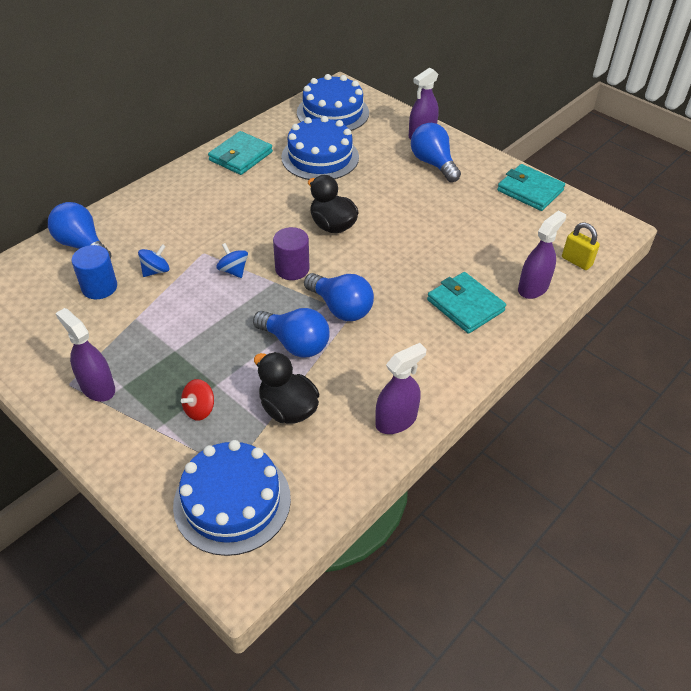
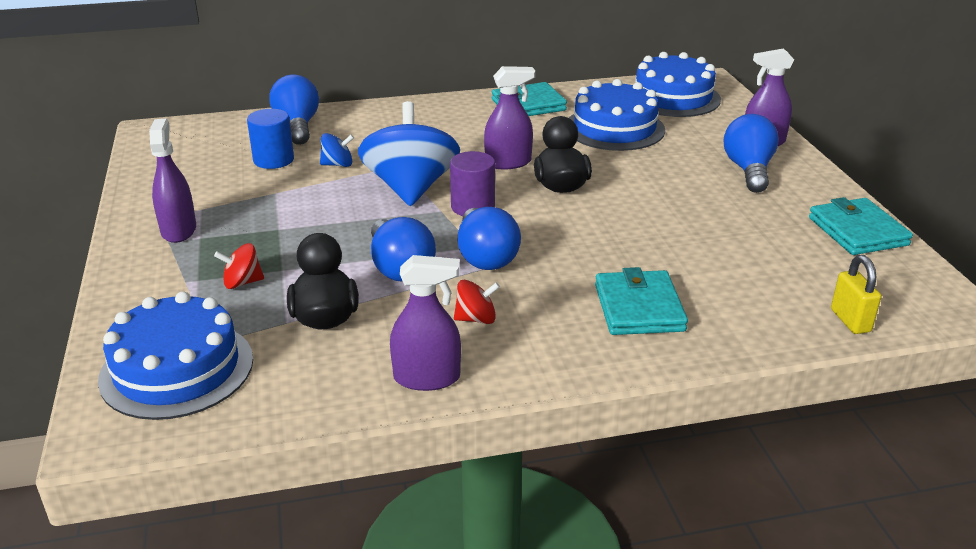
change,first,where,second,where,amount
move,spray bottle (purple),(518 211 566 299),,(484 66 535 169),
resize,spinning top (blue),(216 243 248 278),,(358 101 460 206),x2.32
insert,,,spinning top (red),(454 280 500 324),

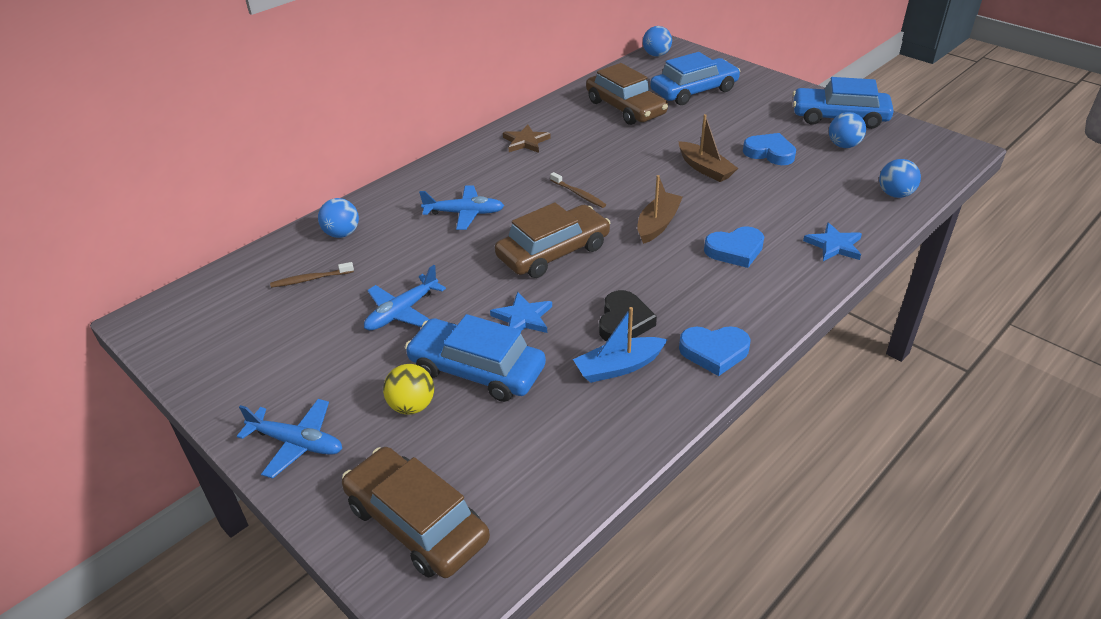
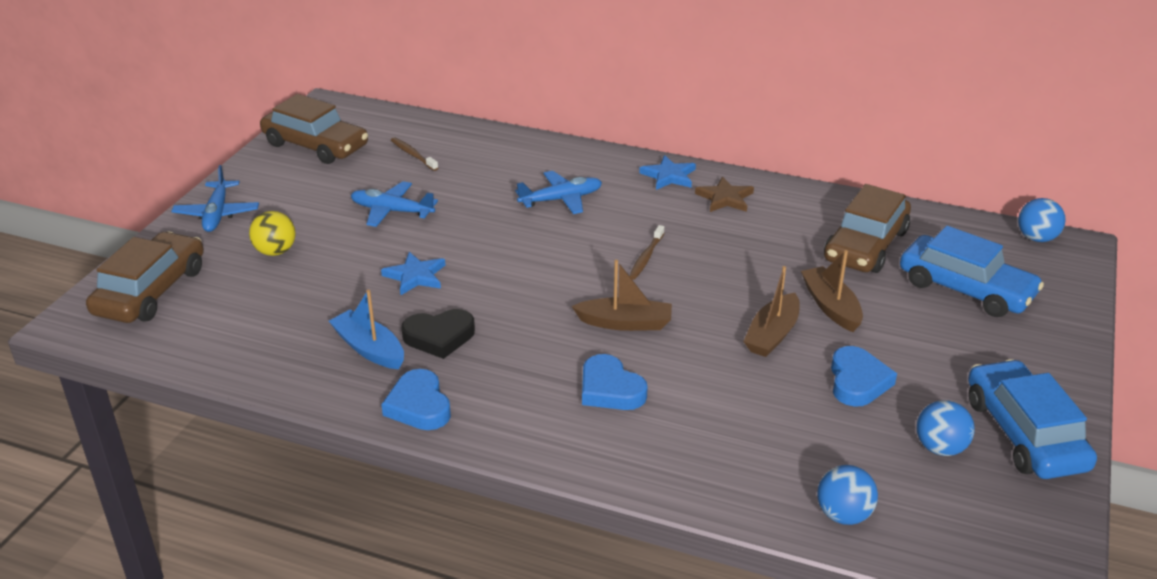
change,first,where,second,where,amount
rotate,plane (blue),(419 185 504 230),,(515 171 602 214),90 degrees counterclockwise
delete,ball (blue),(318 198 359 238),,,
move,car (brown),(495 203 610 278),,(260 94 368 164),
move,star (blue),(803 222 862 261),,(639 155 696 190),
delete,car (blue),(405 314 546 402),,,
insert,,,boat (brown),(801 250 863 332),

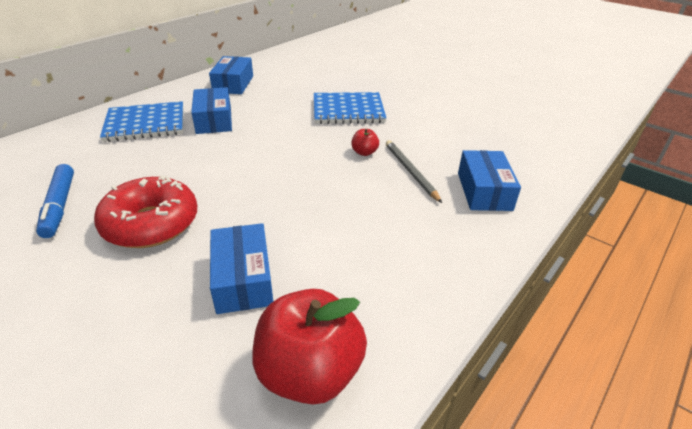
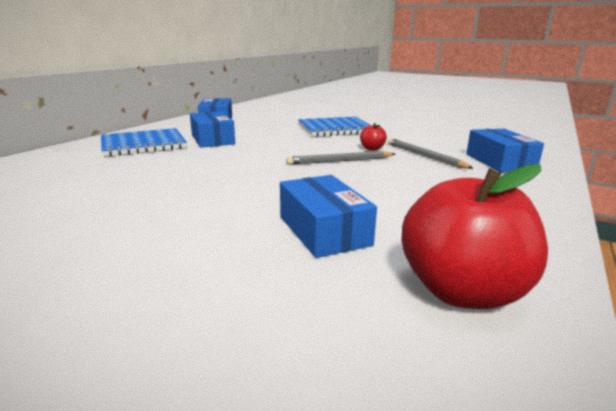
change,first,where,second,where,amount
delete,marker (blue),(36 164 74 238),,,
delete,donut (red),(94 175 197 248),,,
insert,,,pencil (grey),(286 151 395 165),

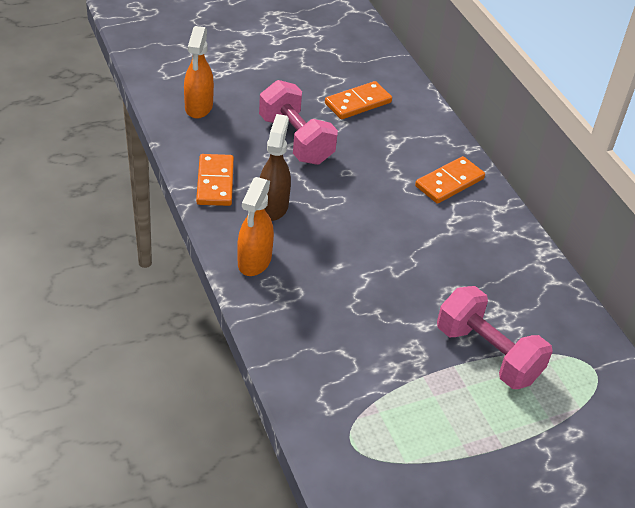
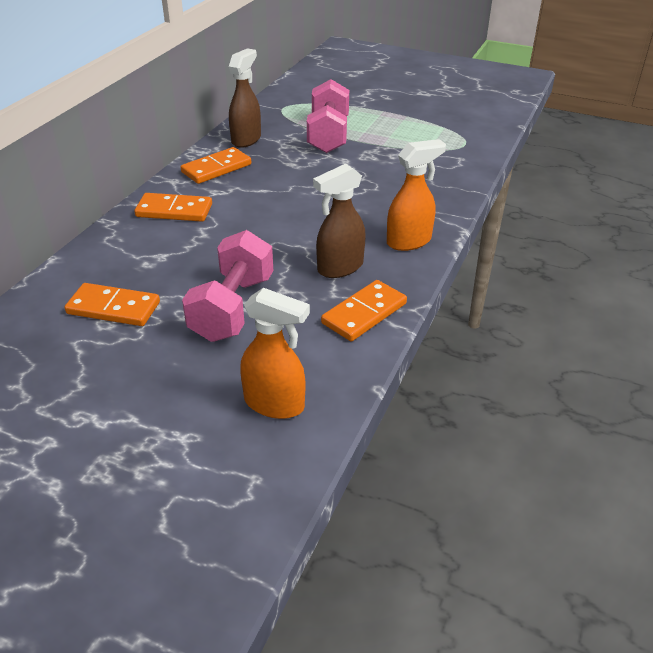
change,first,where,second,where,amount
rotate,spray bottle (orange),(184 26 214 119),,(240 288 310 419),60 degrees clockwise
insert,,,spray bottle (brown),(229 48 261 148),
insert,,,domino (orange),(181 147 251 184),

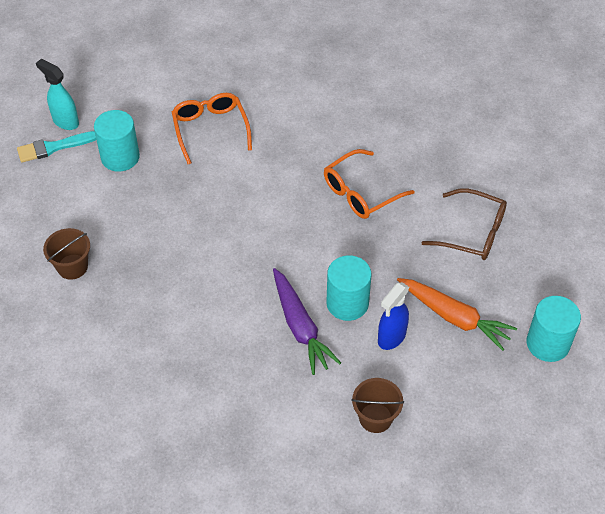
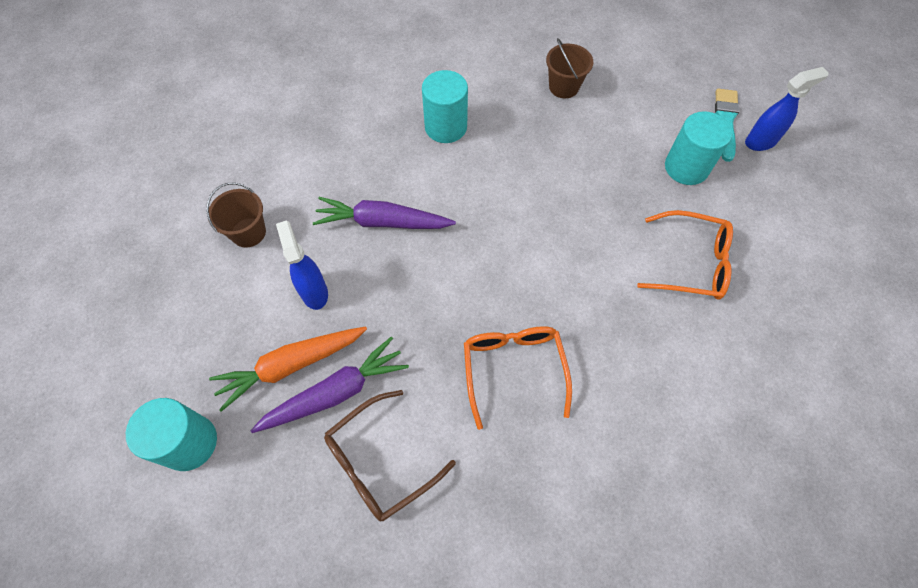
change,first,where,second,where,amount
recolor,spray bottle (turquoise),(36 59 79 130),spray bottle (blue),(745 67 829 151),
move,cylinder (turquoise),(326 255 371 321),,(422 70 468 143),
insert,,,carrot (purple),(250 337 409 433),

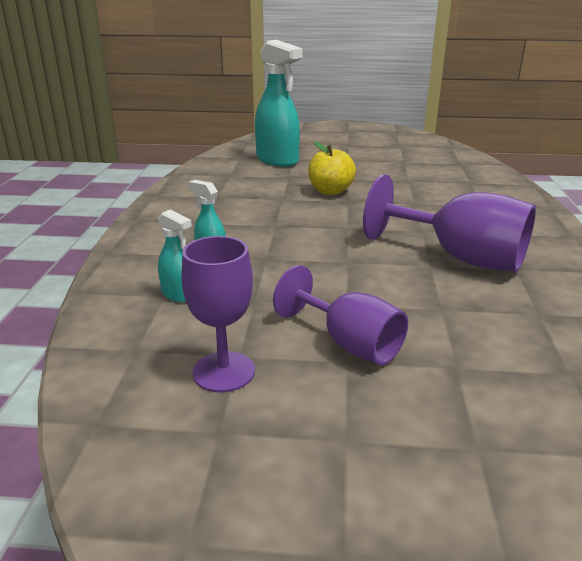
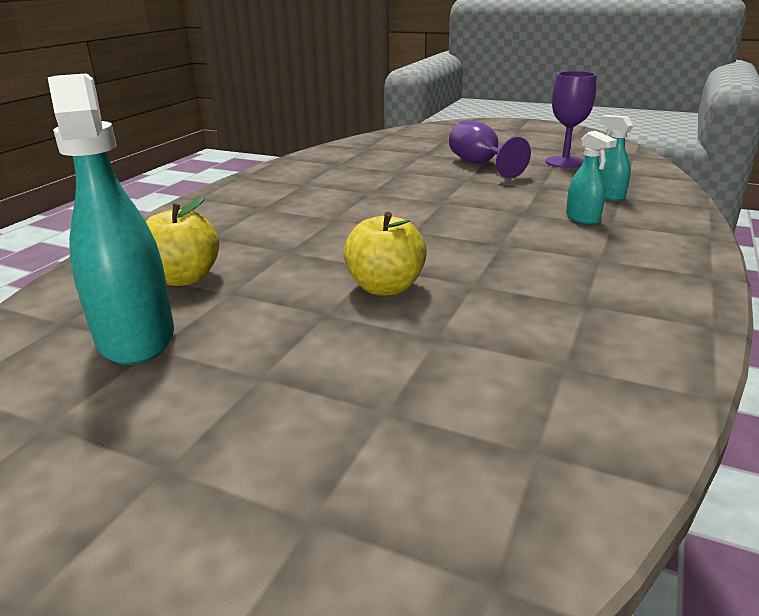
change,first,where,second,where,amount
move,spray bottle (turquoise),(255 40 303 167),,(48 73 174 365),
delete,goblet (purple),(363 174 536 272),,,
insert,,,apple (yellow),(146 197 219 286),

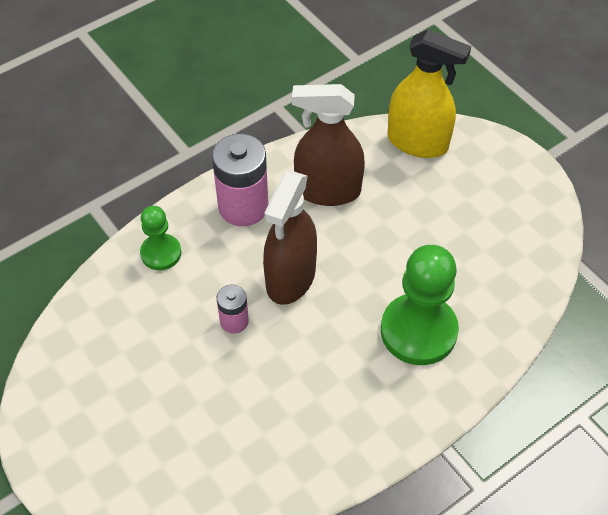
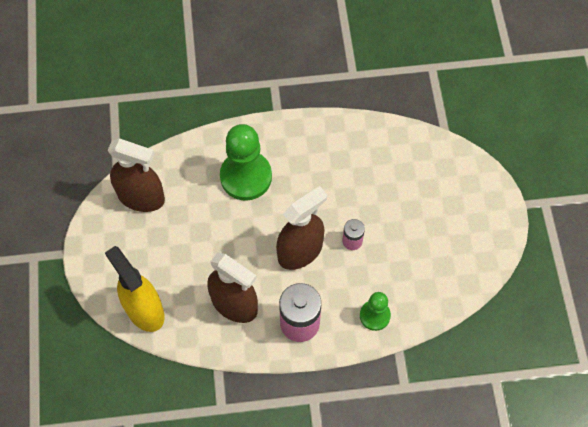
change,first,where,second,where,amount
insert,,,spray bottle (brown),(108 138 165 212),

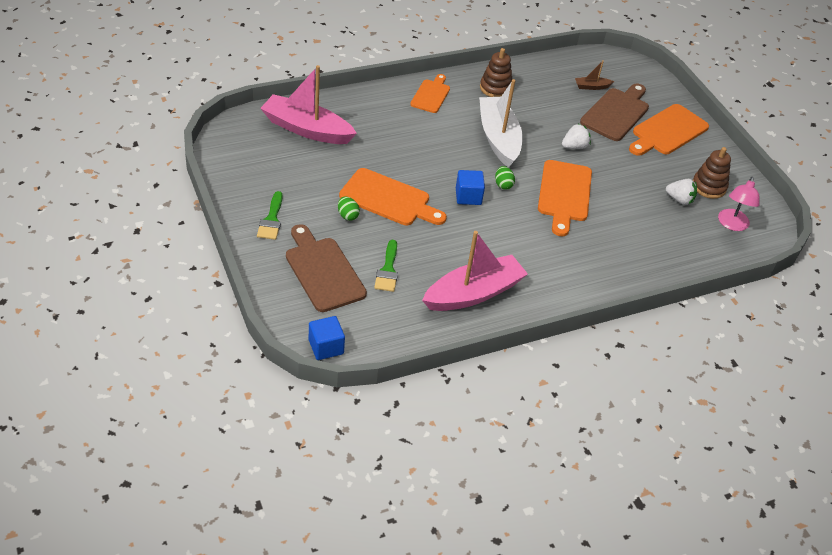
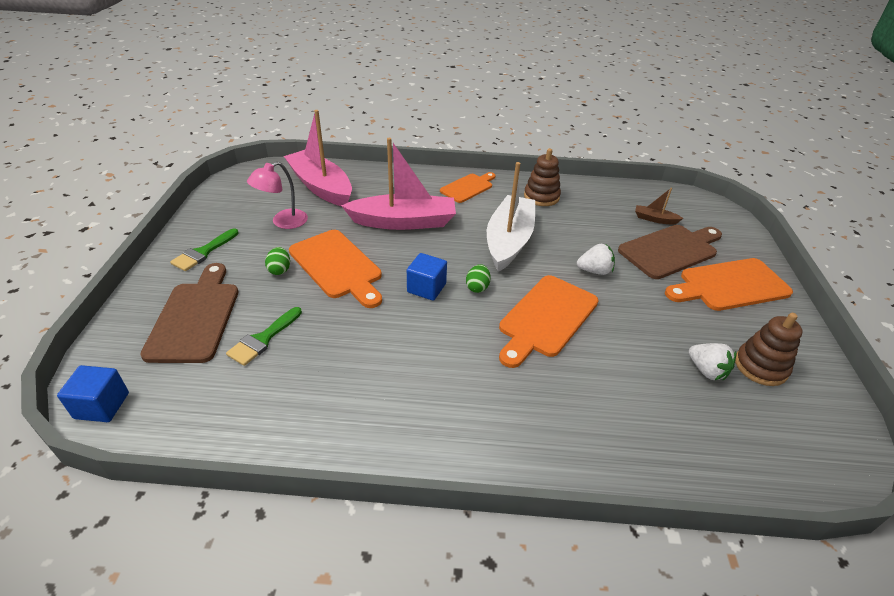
change,first,where,second,where,amount
move,lamp (pink),(718 177 760 231),,(247 162 308 229),
move,boat (pink),(422 231 528 311),,(341 138 456 230),

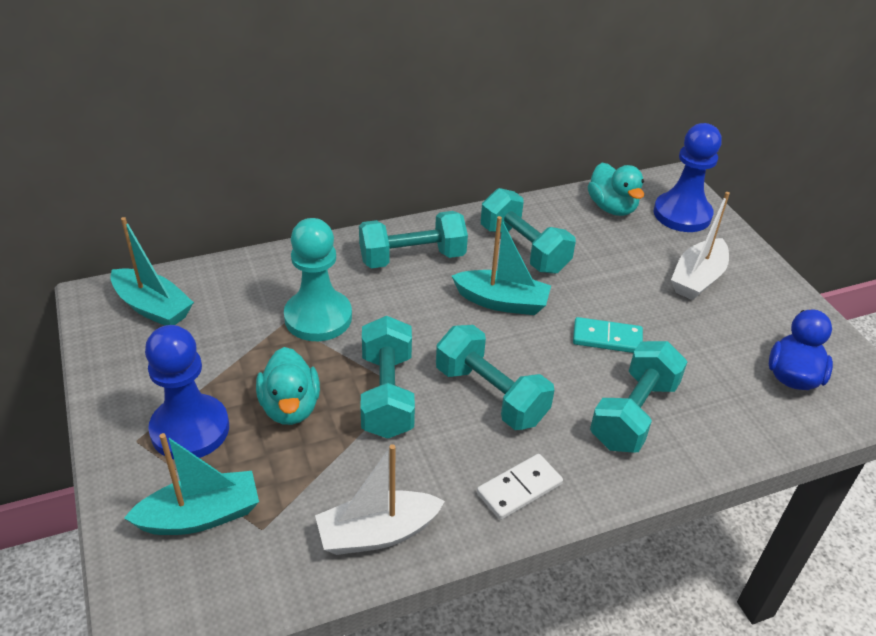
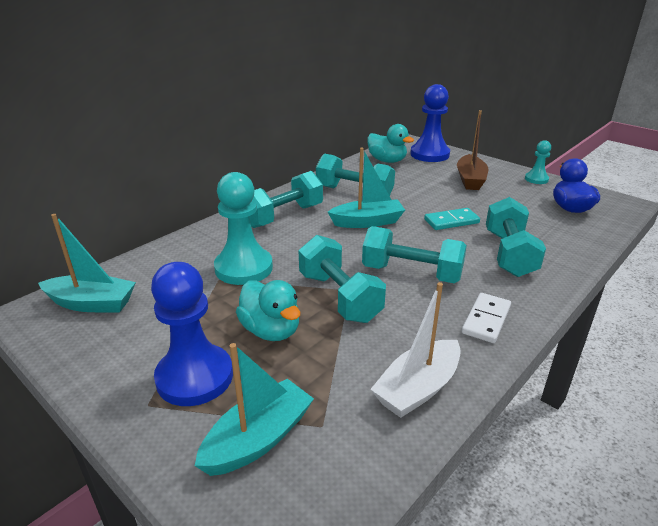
change,first,where,second,where,amount
recolor,boat (white),(671 192 730 300),boat (brown),(457 110 488 190),
insert,,,pawn (turquoise),(525 140 551 184),

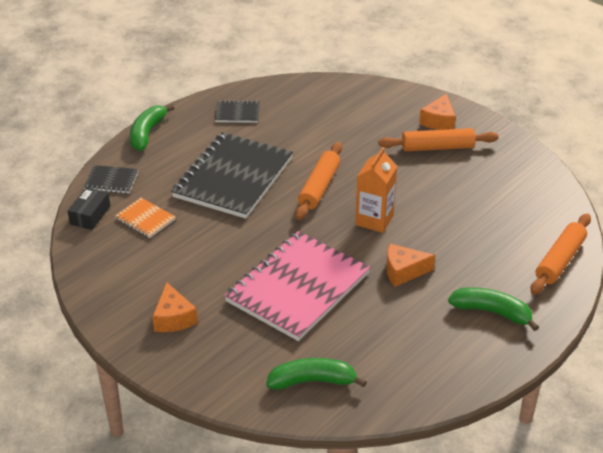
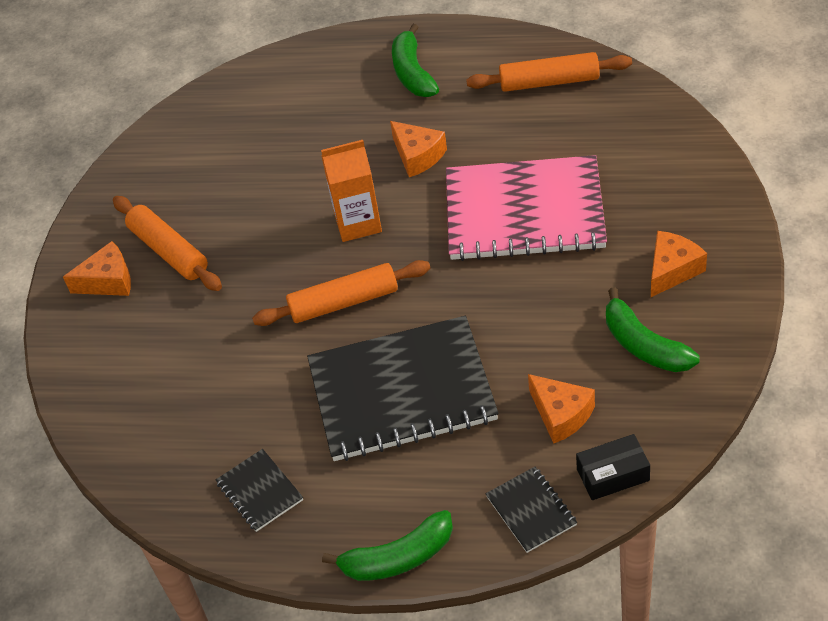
change,first,where,second,where,amount
replace,notebook (orange),(115 198 176 238),cheese (orange),(528 374 595 444),
move,rolling pin (orange),(531 213 591 295),,(466 52 632 92),
move,banana (green),(266 358 367 390),,(606 288 700 372),

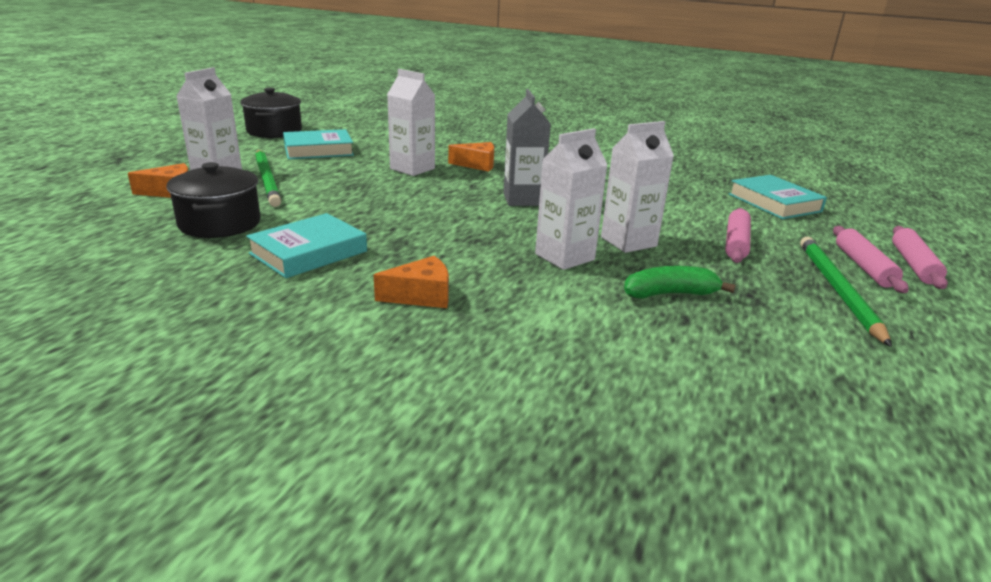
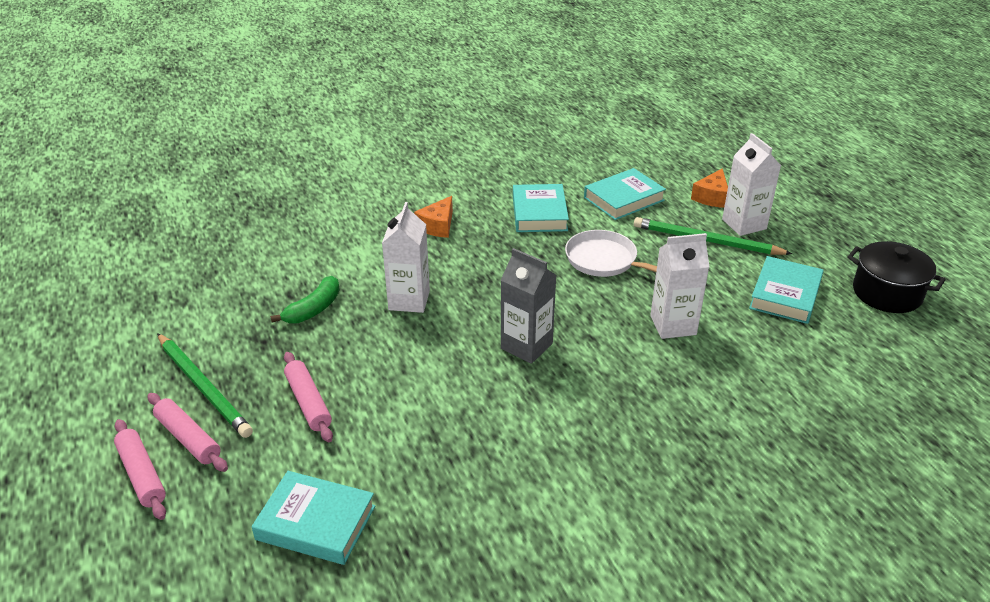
change,first,where,second,where,amount
delete,carton (white),(601 121 674 253),,,
delete,cheese (orange),(448 142 494 172),,,
replace,pot (black),(166 162 261 238),book (turquoise),(584 168 666 220),
insert,,,pan (white),(565 230 657 277),

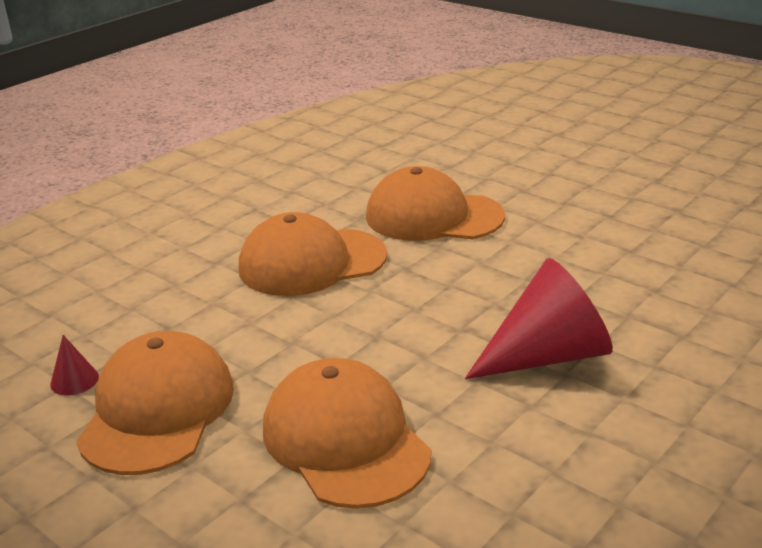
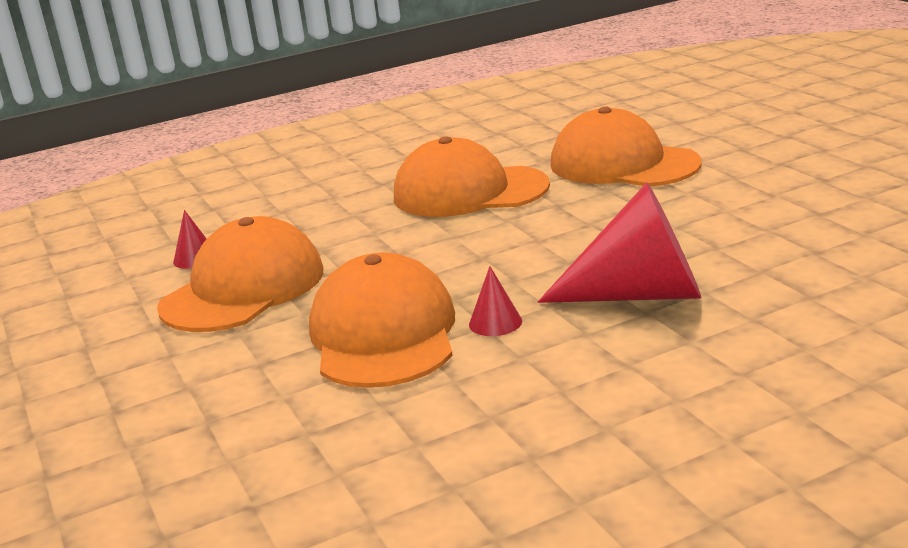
change,first,where,second,where,amount
insert,,,cone (red),(469 266 522 336),

